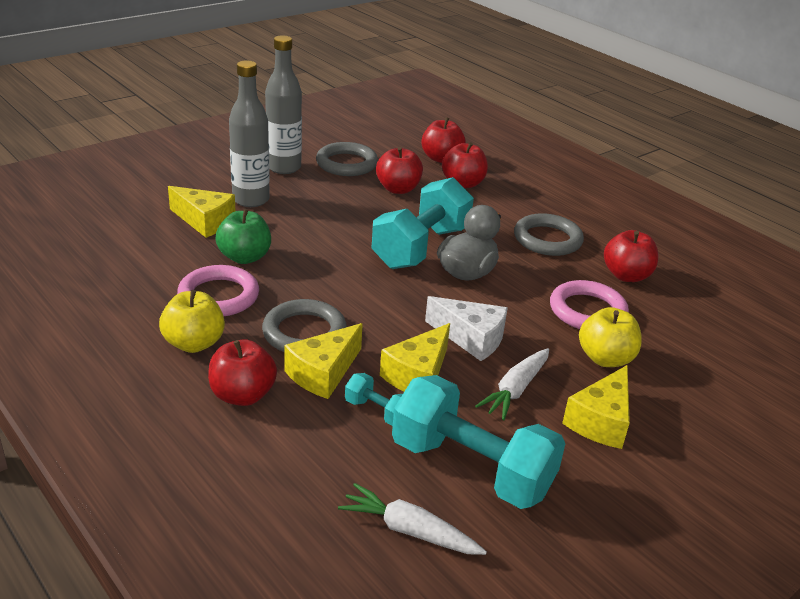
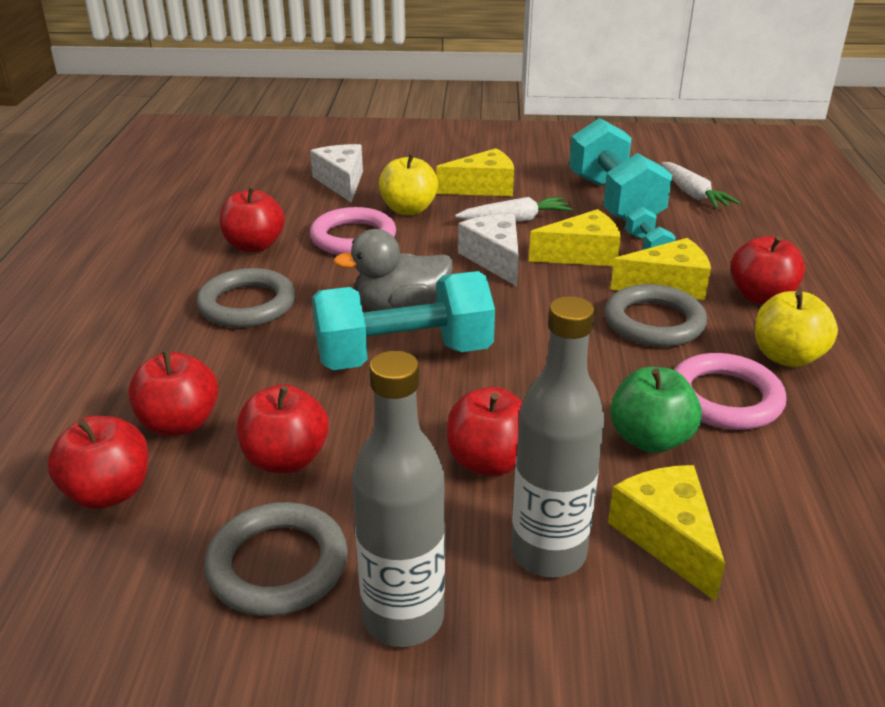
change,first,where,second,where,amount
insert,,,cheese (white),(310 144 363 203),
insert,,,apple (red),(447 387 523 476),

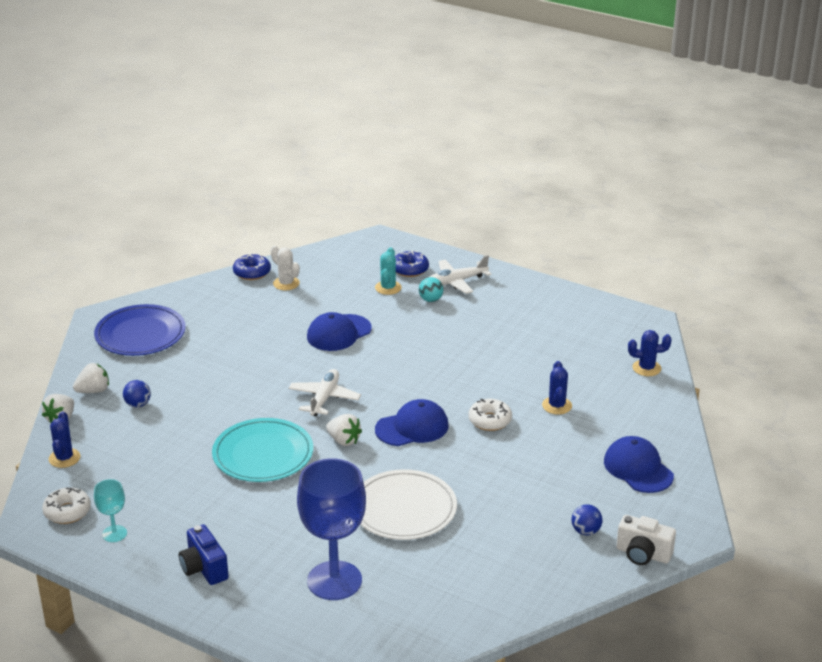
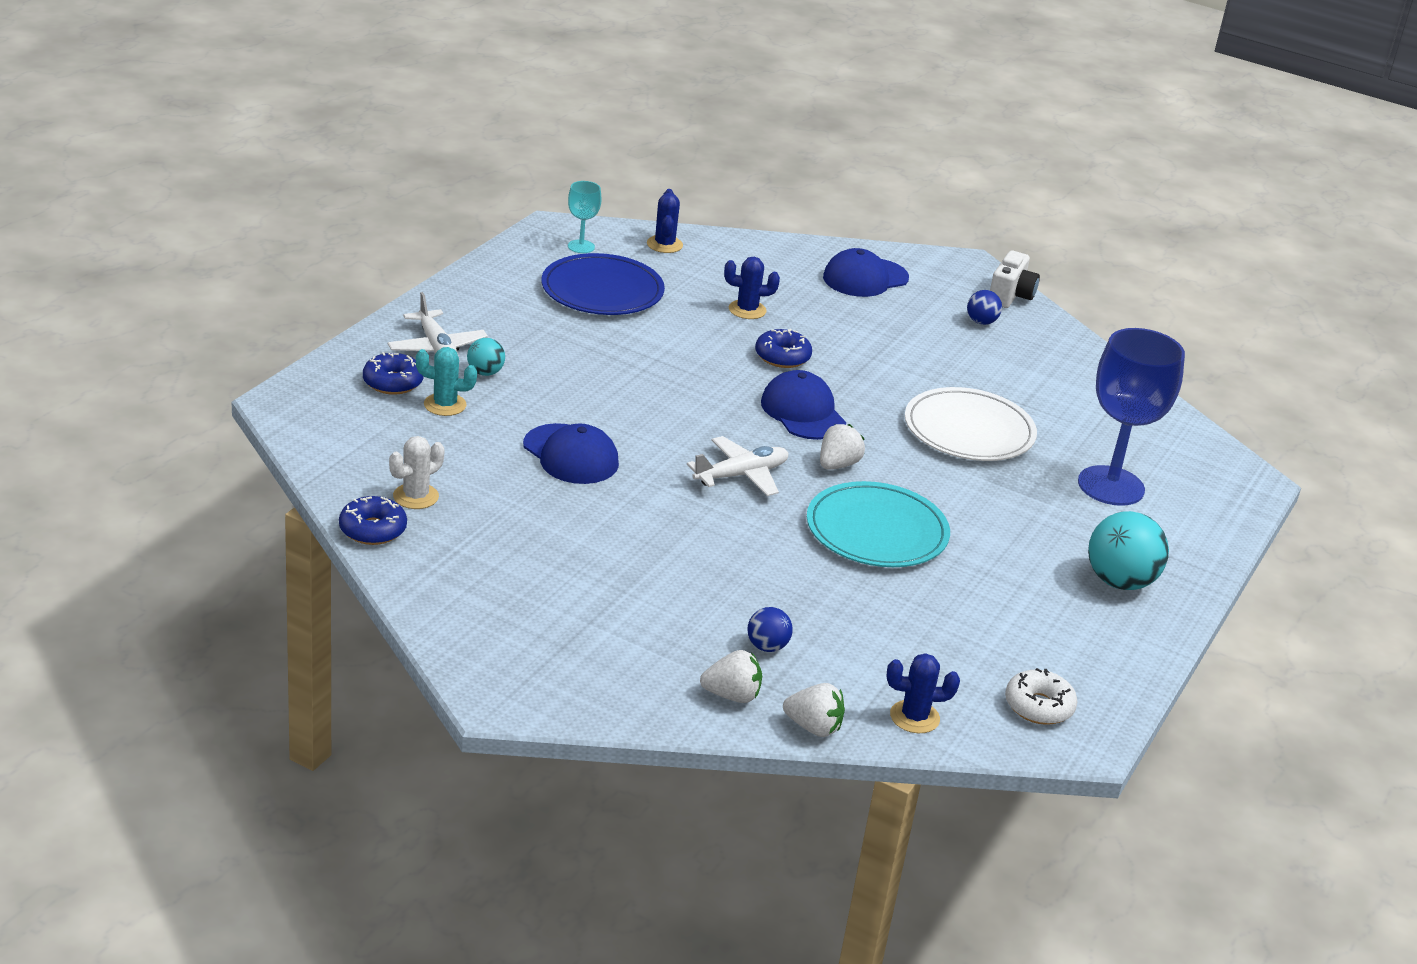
change,first,where,second,where,amount
move,plate (blue),(94 304 186 356),,(541 253 665 315),
rotate,strawberry (white),(73 363 109 393),,(700 650 762 703),120 degrees clockwise
rotate,plane (white),(289 369 361 416),,(687 436 789 496),135 degrees clockwise
recolor,donut (white),(468 399 512 431),donut (blue),(755 329 812 368),
move,goblet (turquoise),(94 479 127 542),,(568 181 602 253),
replace,camera (blue),(179 524 229 585),ball (turquoise),(1088 511 1169 590),

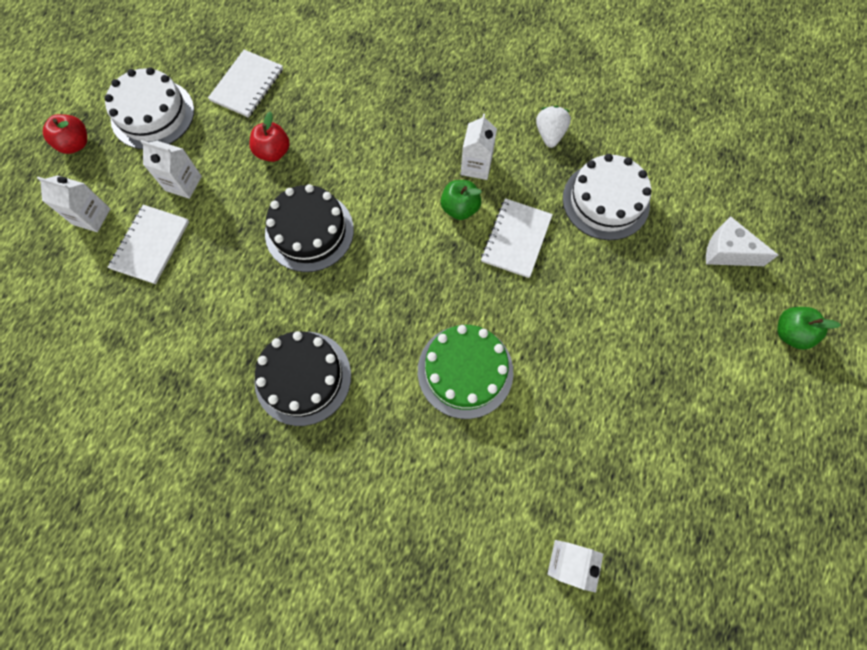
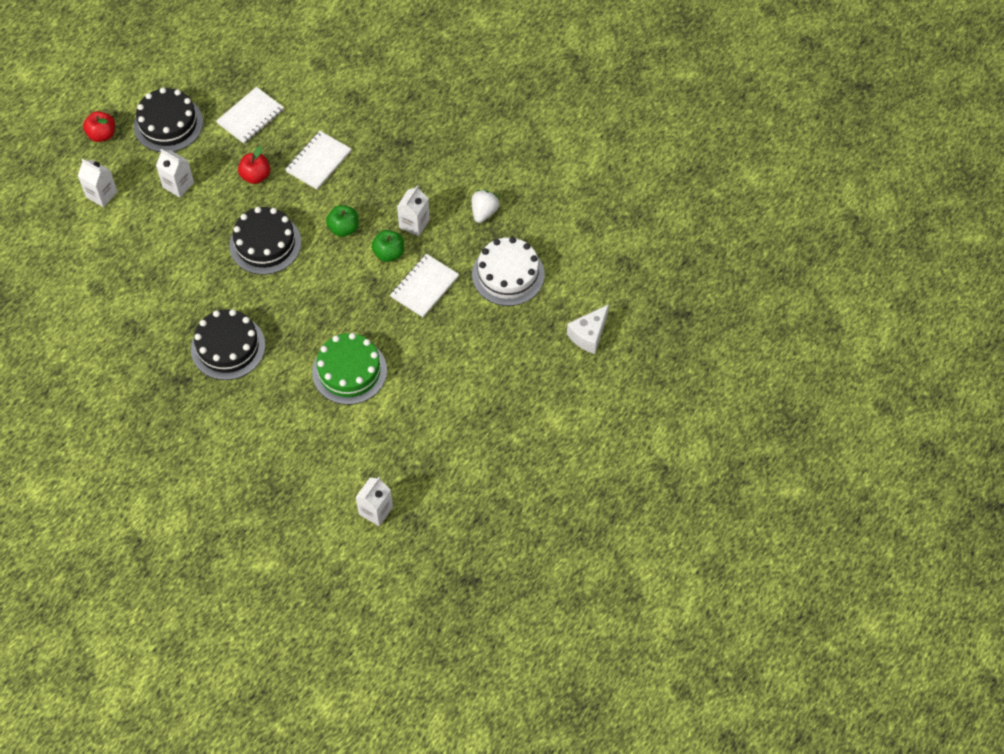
change,first,where,second,where,amount
recolor,cake (white),(104 67 194 149),cake (black),(134 87 203 152),
move,notebook (white),(107 205 189 284),,(285 131 352 190),
rotate,cheese (white),(706 216 778 266),,(567 304 609 354),90 degrees counterclockwise
move,apple (green),(777 307 841 350),,(326 205 358 237),

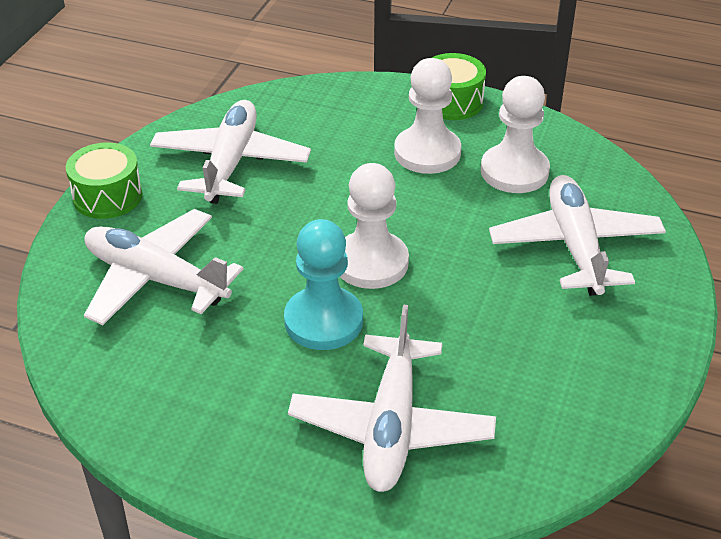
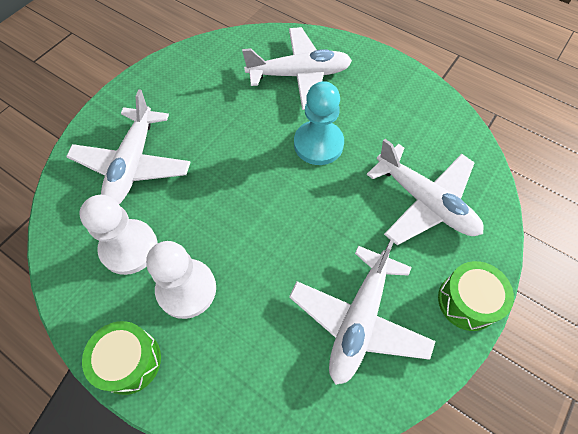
change,first,where,second,where,amount
delete,pawn (white),(340 163 409 289),,,
rotate,plane (white),(288 305 496 492),,(242 27 352 110),60 degrees clockwise

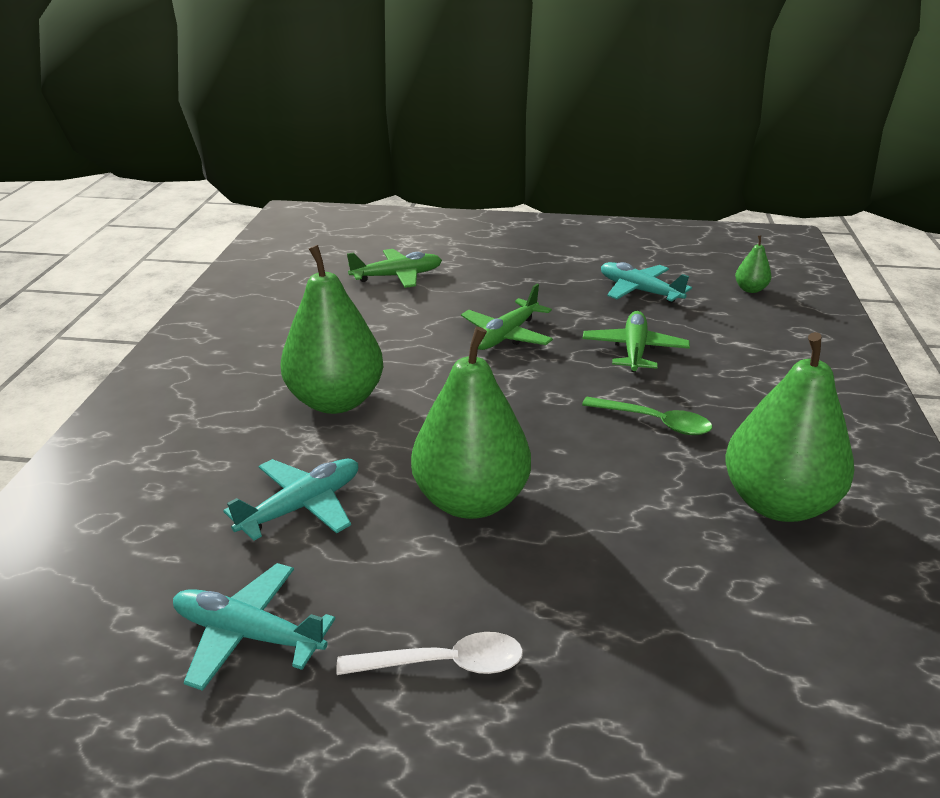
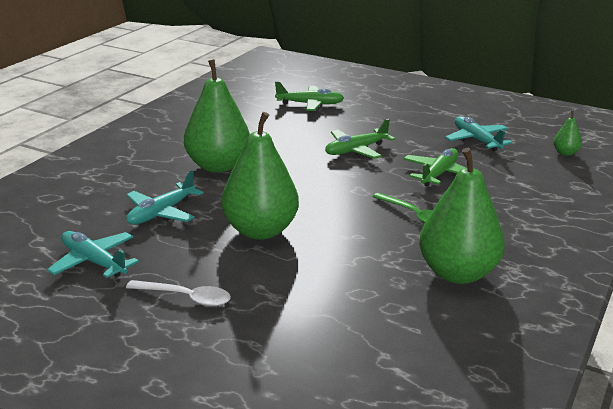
change,first,where,second,where,amount
rotate,plane (turquoise),(223 459 358 541),,(126 170 204 225),150 degrees clockwise

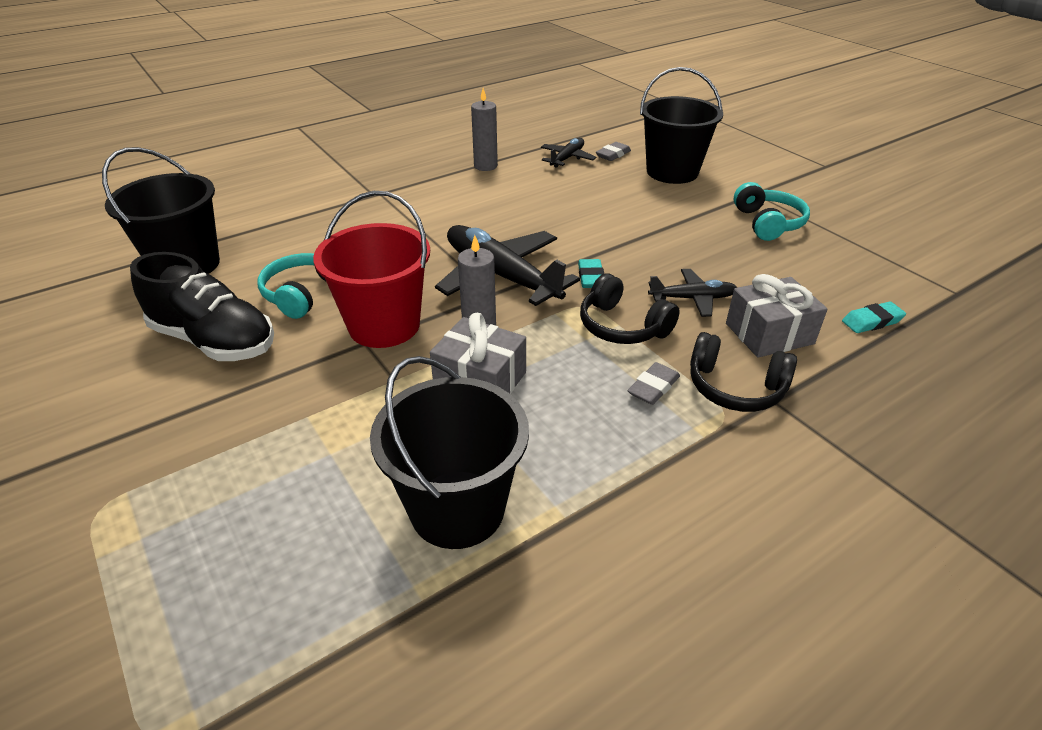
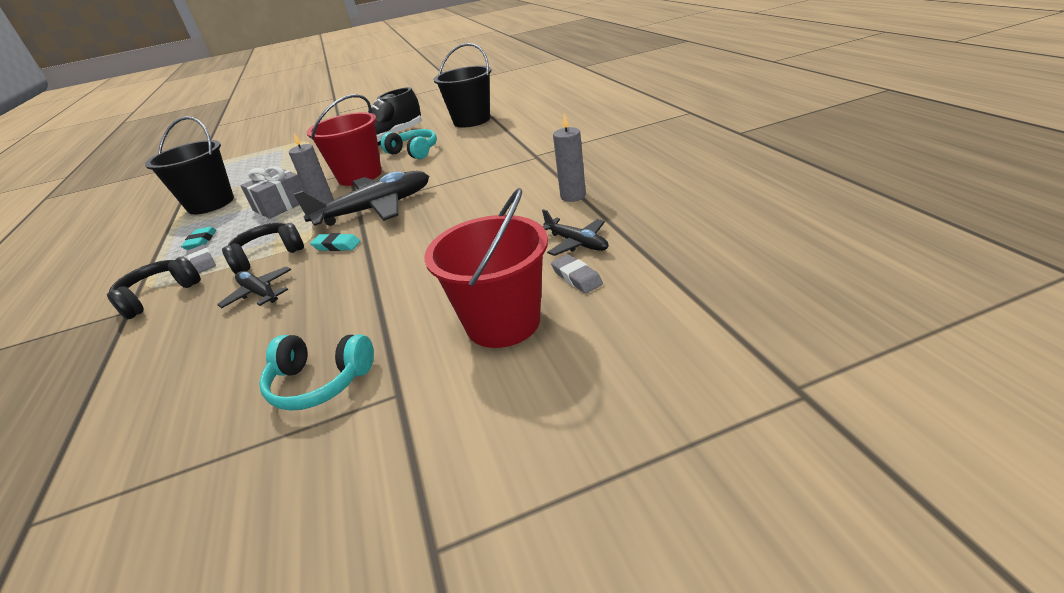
change,first,where,second,where,amount
recolor,bucket (black),(640 67 723 184),bucket (red),(424 188 548 348),
rotate,plane (black),(648 269 737 317),,(217 266 292 308),120 degrees clockwise
delete,gift (grey),(726 274 828 358),,,
move,eraser (turquoise),(842 302 906 333),,(181 227 217 250),

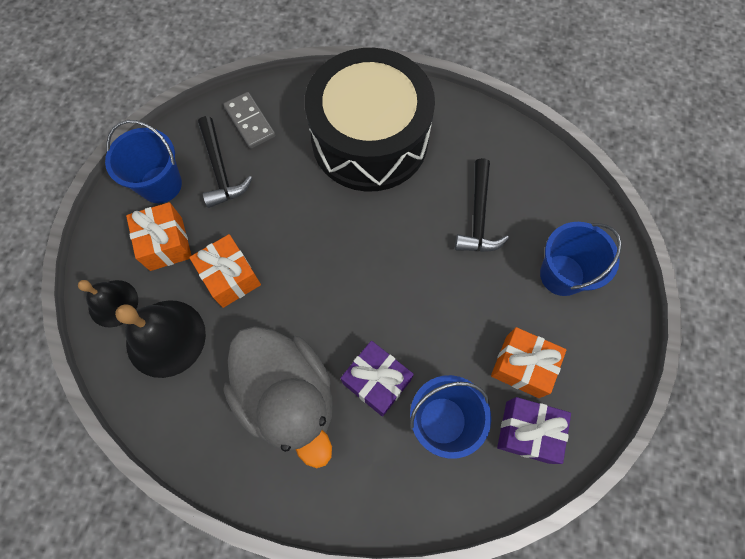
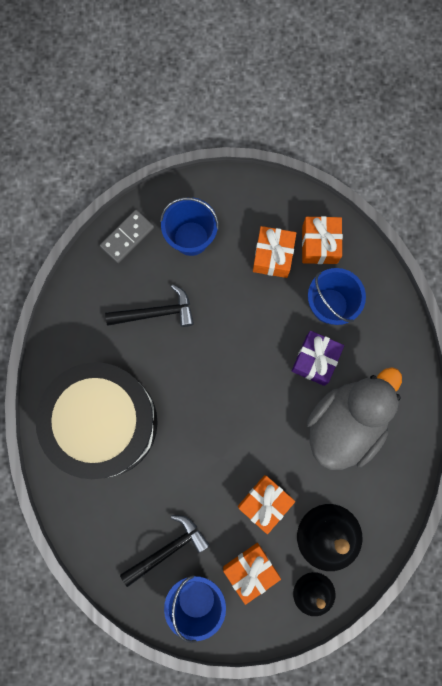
change,first,where,second,where,amount
move,domino (grey),(223 92 275 149),,(100 210 154 263),
recolor,gift (purple),(497 397 571 464),gift (orange),(302 216 343 264),

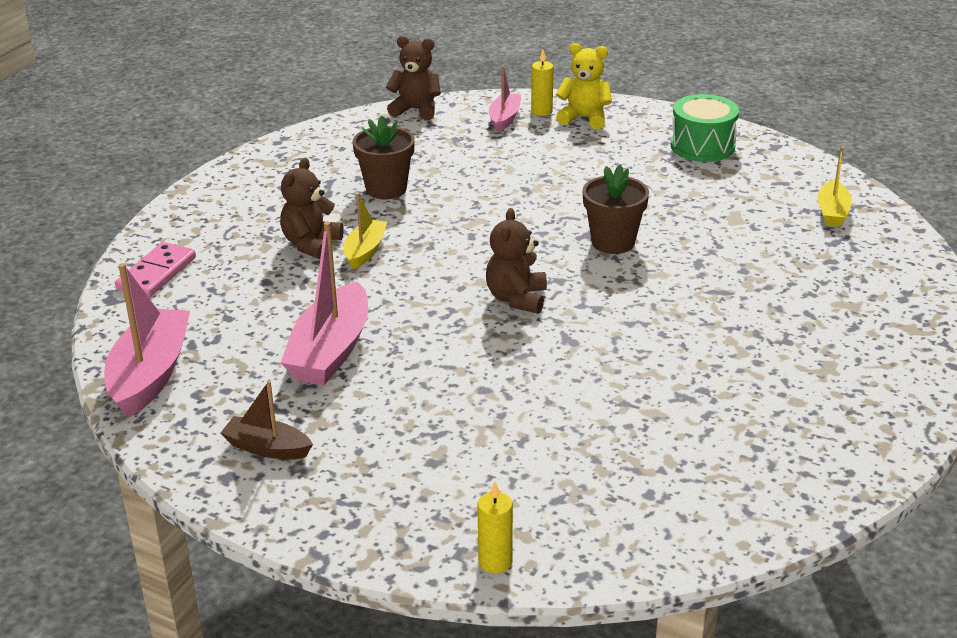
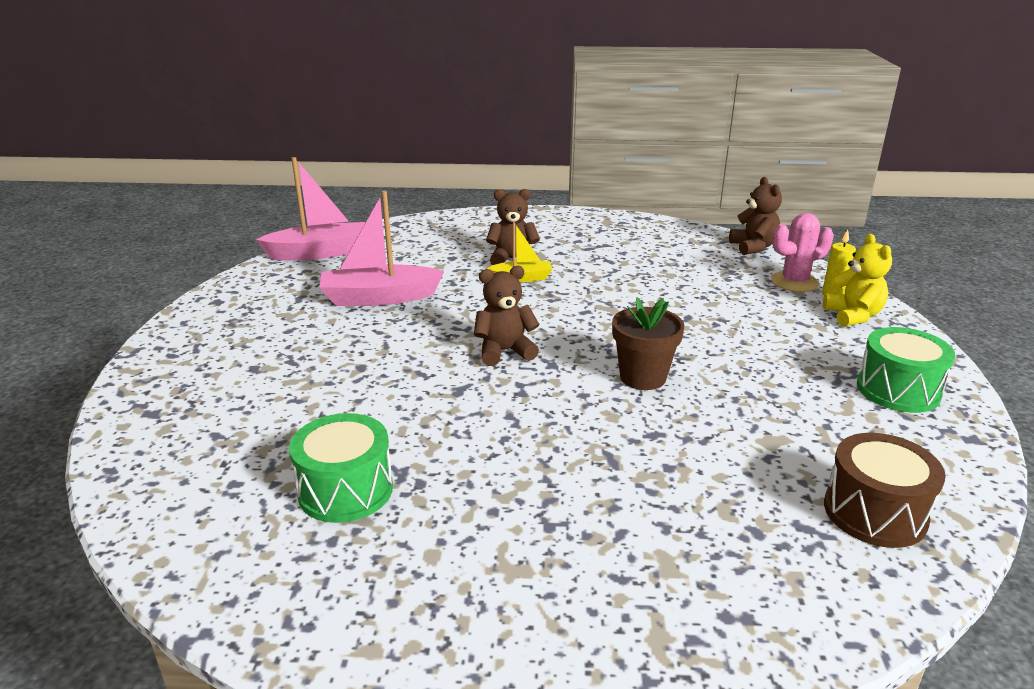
change,first,where,second,where,amount
replace,boat (pink),(489 65 521 132),cactus (pink),(771 213 834 292),
delete,flower pot (brown),(352 115 415 199),,,
replace,boat (yellow),(818 147 852 227),drum (brown),(824 433 946 548),
delete,domino (pink),(115 242 196 298),,,
delete,boat (brown),(221 381 313 459),,,
delete,candle (yellow),(478 482 513 574),,,
insert,,,drum (green),(289 413 393 523),

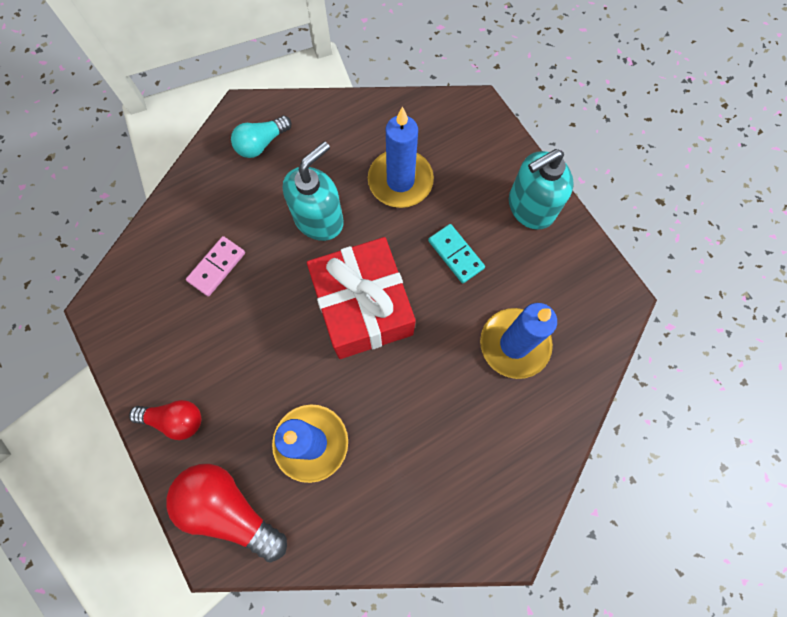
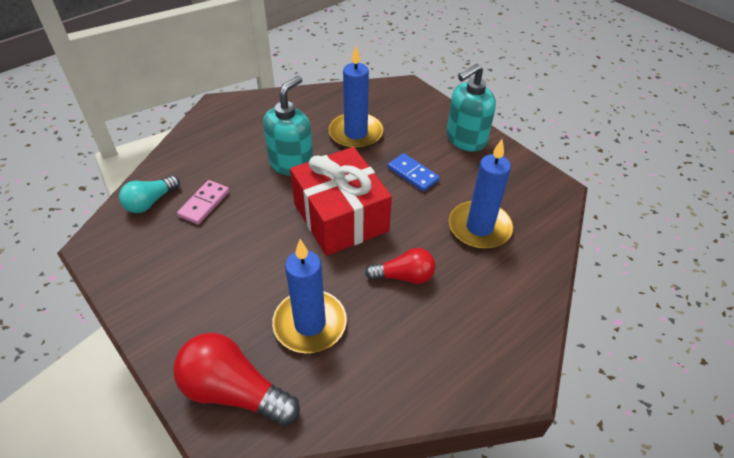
change,first,where,second,where,amount
move,light bulb (turquoise),(231 116 292 158),,(119 176 180 213),
recolor,domino (turquoise),(428 224 485 283),domino (blue),(388 153 440 192),
move,light bulb (red),(129 400 201 440),,(365 248 435 284),

